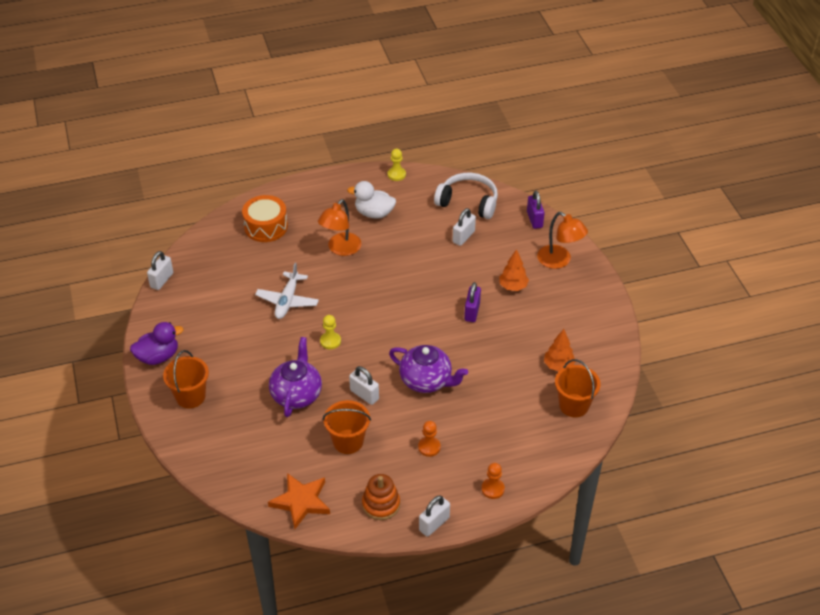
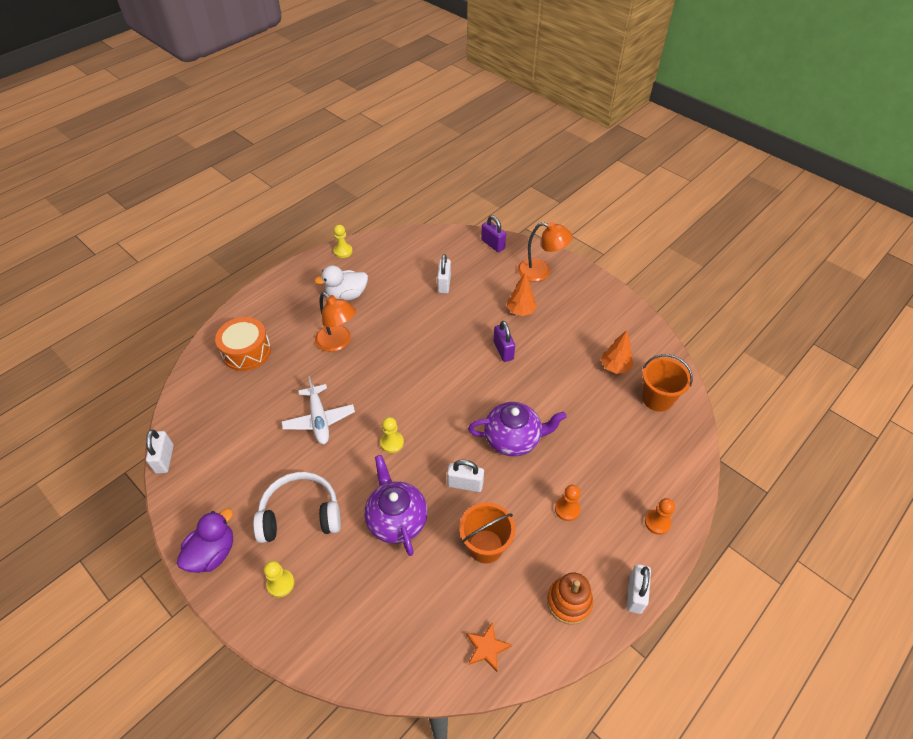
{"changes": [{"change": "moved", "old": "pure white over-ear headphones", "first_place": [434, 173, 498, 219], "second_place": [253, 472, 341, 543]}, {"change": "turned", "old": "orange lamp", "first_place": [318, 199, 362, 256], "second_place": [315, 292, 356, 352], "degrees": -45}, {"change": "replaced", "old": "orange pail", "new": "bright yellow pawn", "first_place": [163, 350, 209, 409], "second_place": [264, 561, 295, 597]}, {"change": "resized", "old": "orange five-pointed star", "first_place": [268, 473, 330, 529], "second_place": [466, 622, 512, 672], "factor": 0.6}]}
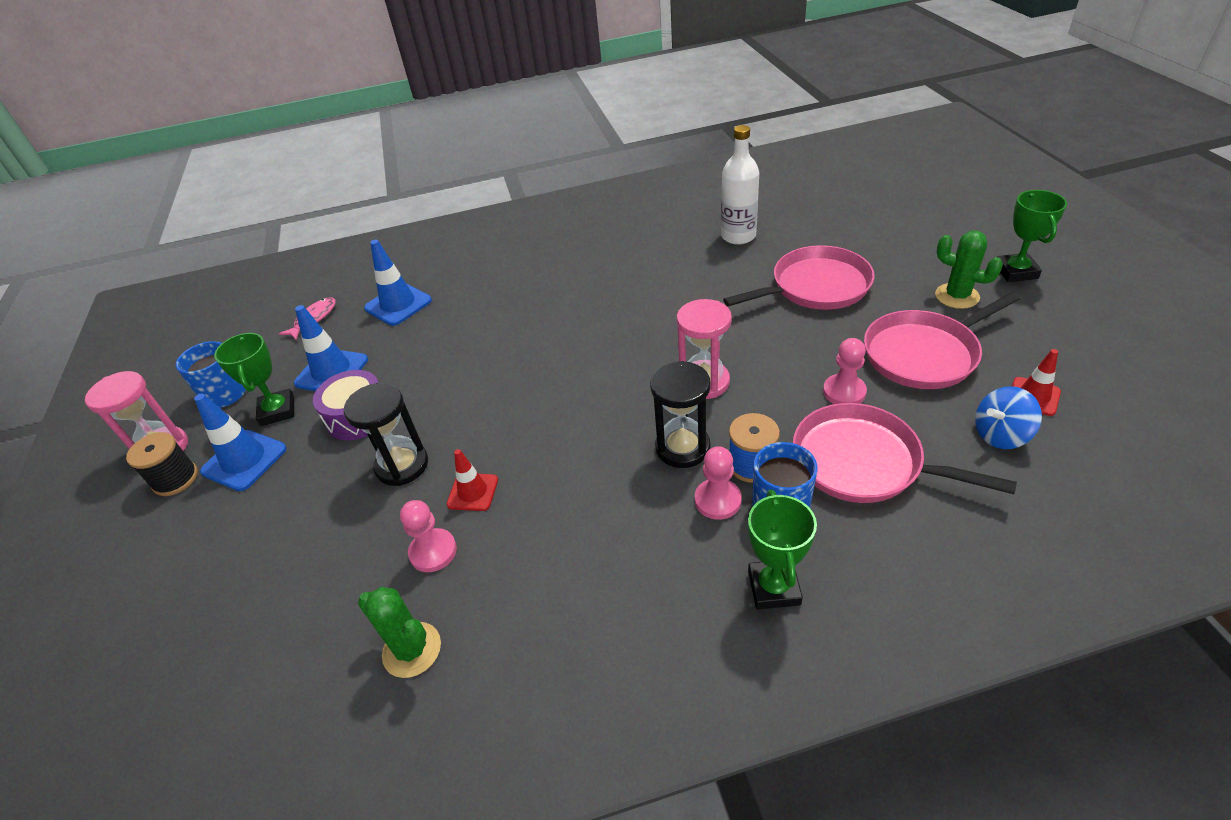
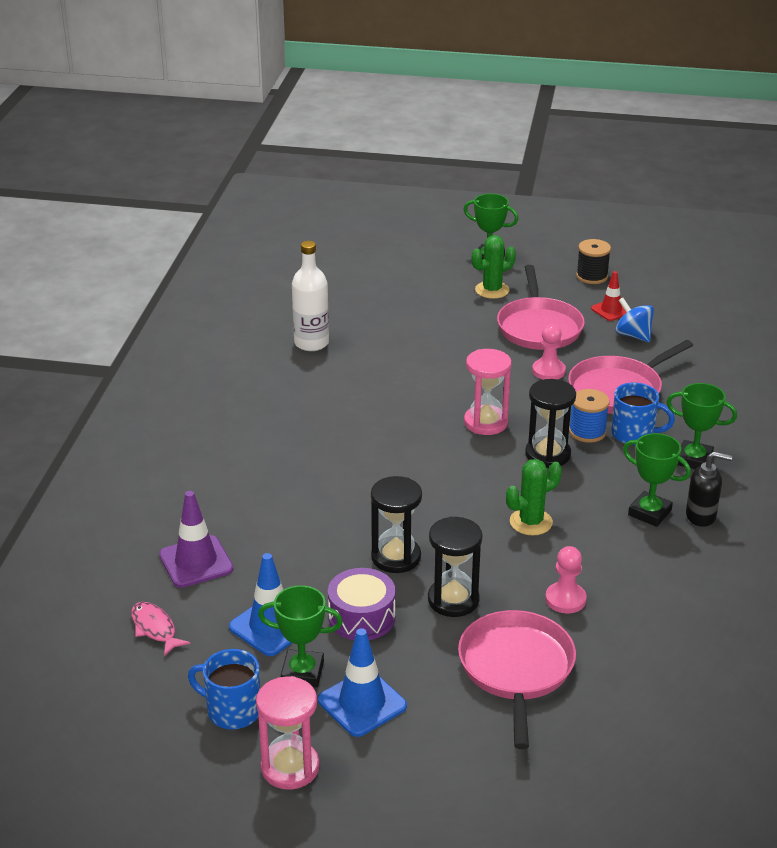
{"changes": [{"change": "recoloured", "old": "cobalt road cone", "new": "royal purple road cone", "first_place": [364, 240, 432, 326], "second_place": [159, 491, 233, 588]}, {"change": "moved", "old": "rosy frying pan", "first_place": [723, 245, 875, 310], "second_place": [458, 610, 576, 749]}, {"change": "turned", "old": "cobalt toy top", "first_place": [975, 386, 1042, 449], "second_place": [615, 298, 654, 342], "degrees": 135}, {"change": "moved", "old": "jet-black spool", "first_place": [126, 432, 198, 496], "second_place": [576, 239, 611, 284]}, {"change": "removed", "old": "rosy pawn", "first_place": [695, 446, 742, 520]}, {"change": "removed", "old": "crimson road cone", "first_place": [447, 449, 498, 511]}, {"change": "moved", "old": "leaf-green saguaro cactus", "first_place": [358, 587, 441, 678], "second_place": [506, 459, 562, 535]}, {"change": "added", "new": "leaf-green trophy", "second_place": [623, 433, 691, 527]}, {"change": "added", "new": "jet-black pump bottle", "second_place": [686, 452, 732, 527]}, {"change": "added", "new": "jet-black hourglass", "second_place": [371, 476, 422, 573]}]}
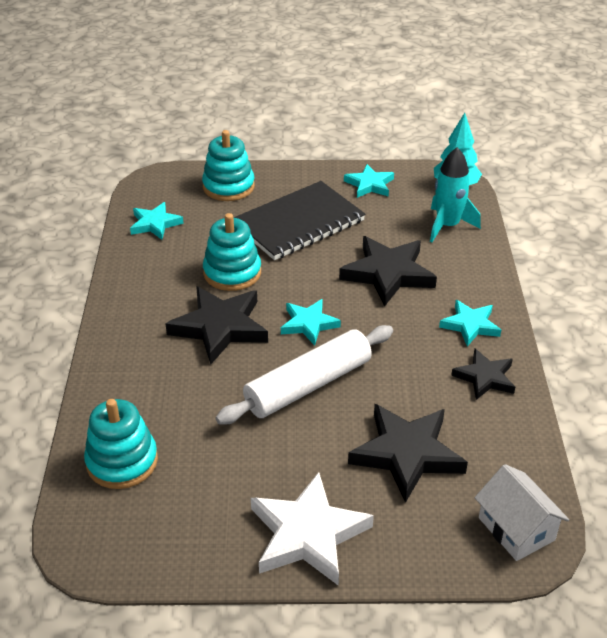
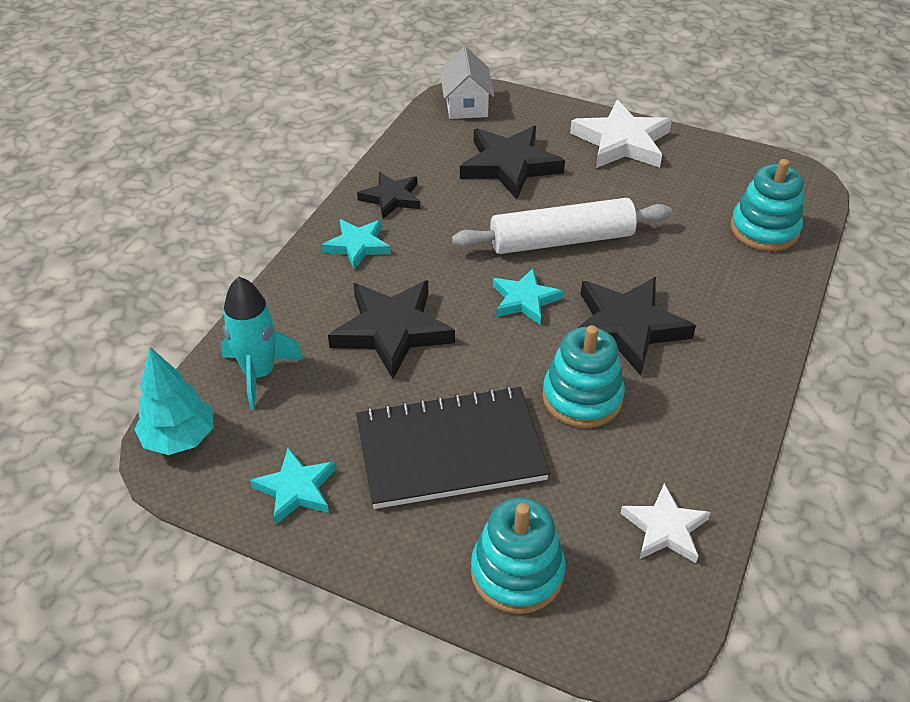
{"changes": [{"change": "recoloured", "old": "teal five-pointed star", "new": "pure white five-pointed star", "first_place": [130, 202, 184, 240], "second_place": [620, 483, 711, 563]}]}
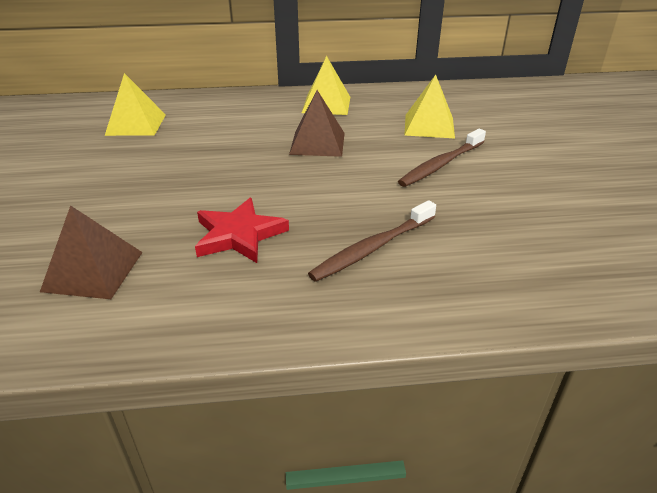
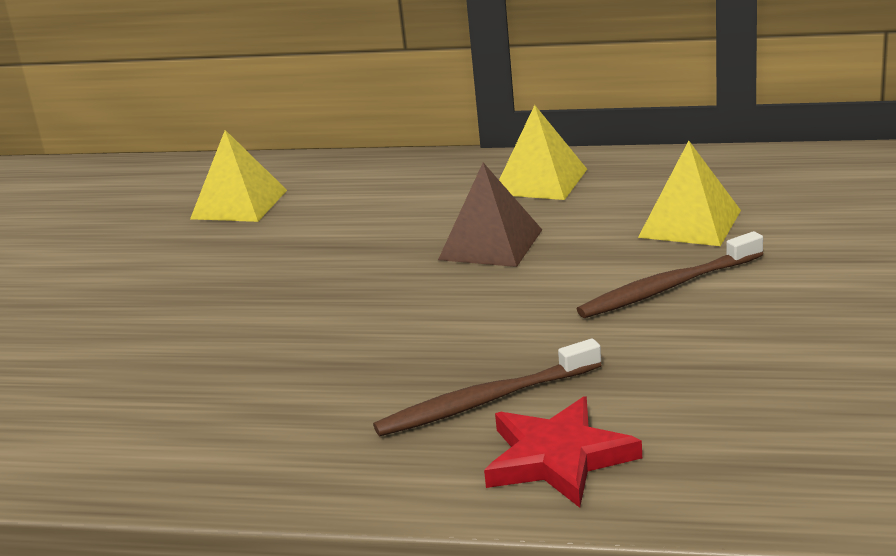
{"changes": [{"change": "moved", "old": "crimson five-pointed star", "first_place": [195, 198, 289, 263], "second_place": [484, 396, 642, 508]}, {"change": "removed", "old": "brown pyramid shape", "first_place": [40, 205, 143, 299]}]}
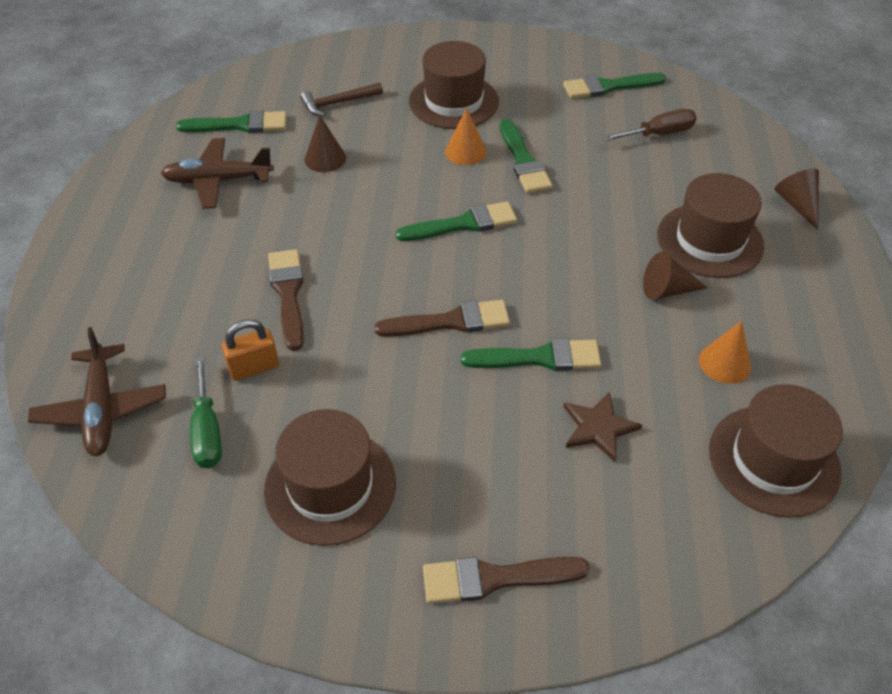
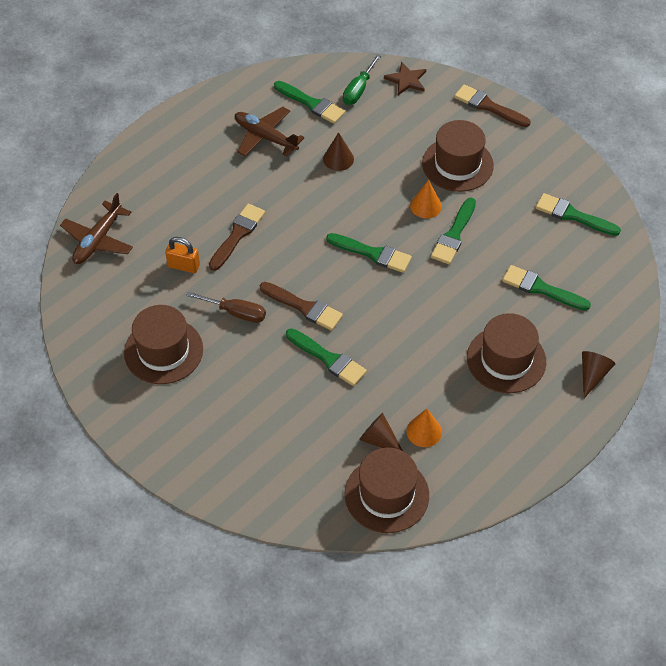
{"changes": [{"change": "removed", "old": "brown carpenter's hammer", "first_place": [300, 83, 383, 117]}, {"change": "moved", "old": "brown screwdriver", "first_place": [603, 109, 697, 141], "second_place": [186, 291, 266, 323]}, {"change": "moved", "old": "brown solid cone", "first_place": [643, 252, 708, 300], "second_place": [359, 413, 403, 451]}, {"change": "moved", "old": "leaf-green screwdriver", "first_place": [190, 356, 222, 468], "second_place": [343, 54, 381, 105]}, {"change": "moved", "old": "brown five-pointed star", "first_place": [563, 392, 642, 462], "second_place": [384, 61, 426, 95]}, {"change": "moved", "old": "brown paintbrush", "first_place": [423, 557, 590, 604], "second_place": [454, 84, 531, 127]}, {"change": "added", "new": "leaf-green paintbrush", "second_place": [502, 265, 591, 311]}]}
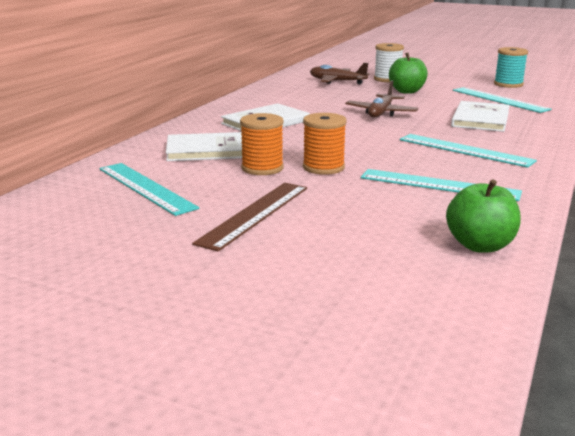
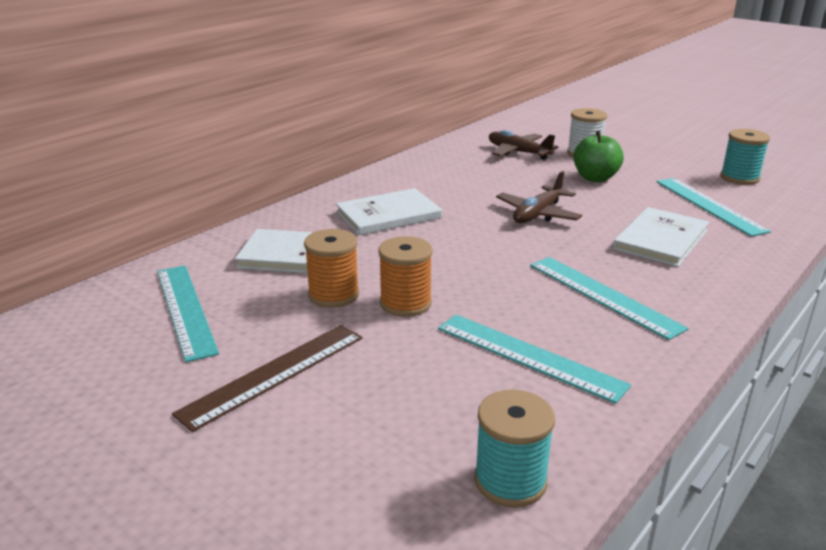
{"changes": [{"change": "replaced", "old": "leaf-green toy apple", "new": "teal spool", "first_place": [446, 180, 520, 253], "second_place": [474, 389, 555, 508]}]}
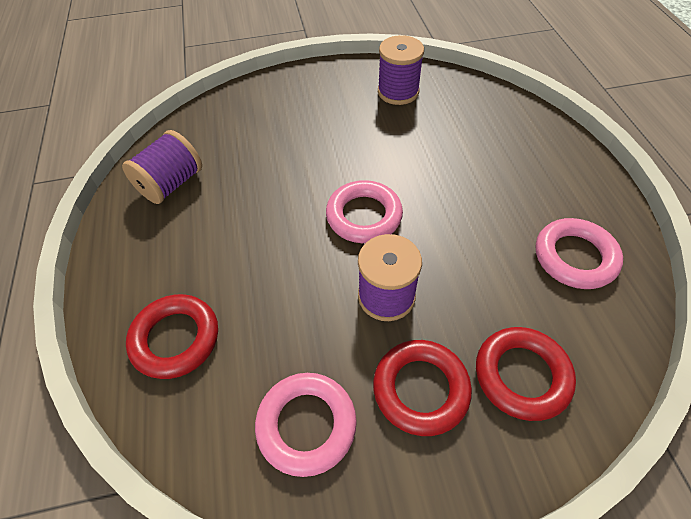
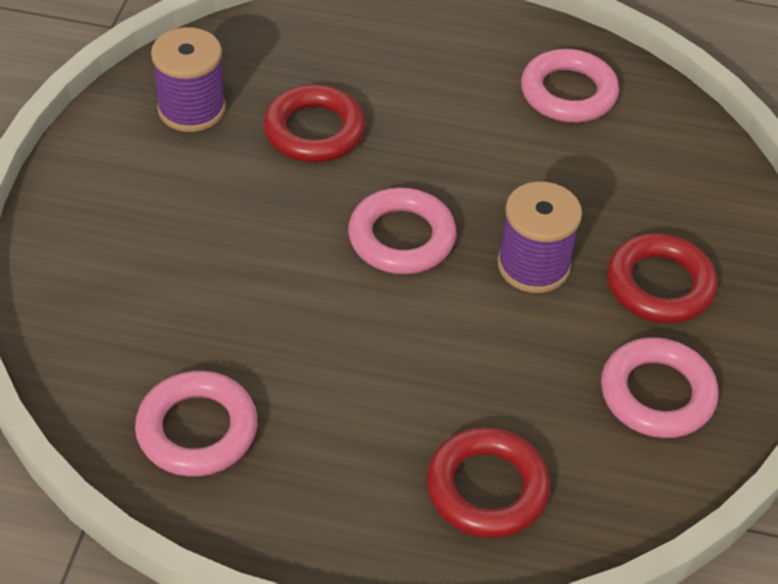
{"changes": [{"change": "replaced", "old": "royal purple spool", "new": "rosy torus", "first_place": [122, 130, 202, 204], "second_place": [135, 371, 258, 477]}, {"change": "moved", "old": "crimson torus", "first_place": [476, 327, 576, 421], "second_place": [263, 85, 365, 162]}]}
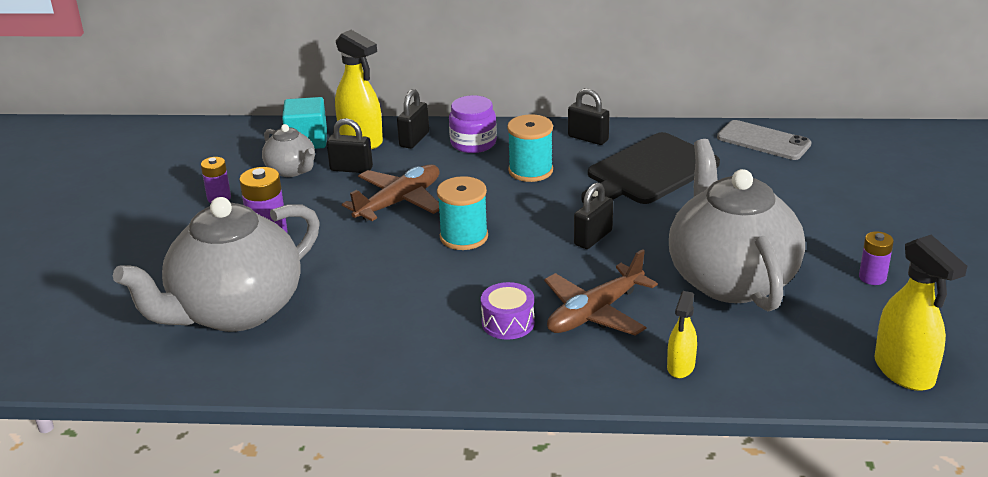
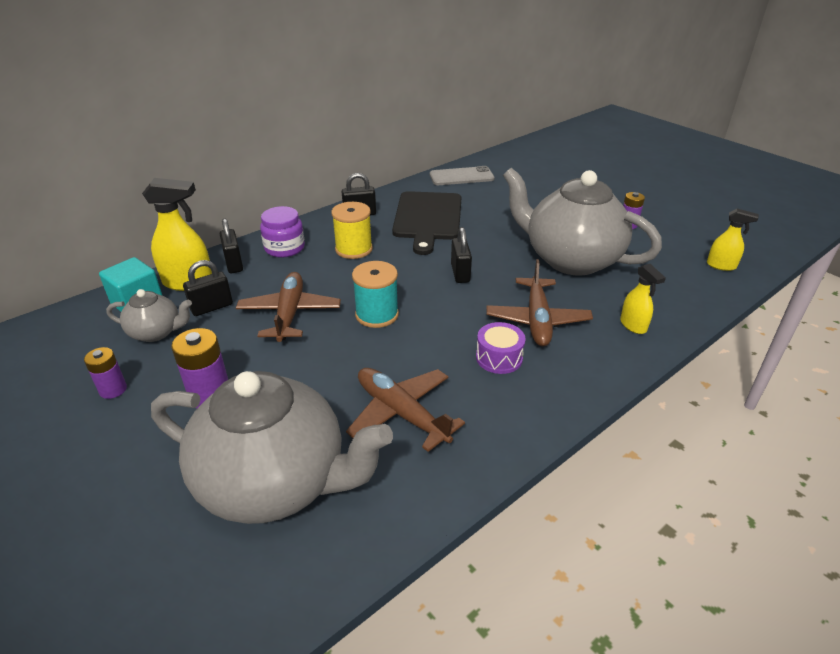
{"changes": [{"change": "recoloured", "old": "teal spool", "new": "bright yellow spool", "first_place": [507, 114, 553, 182], "second_place": [331, 202, 373, 259]}, {"change": "turned", "old": "ash-grey china teapot", "first_place": [113, 197, 320, 332], "second_place": [151, 371, 393, 524], "degrees": -75}, {"change": "resized", "old": "bright yellow spray cleaner", "first_place": [875, 235, 967, 391], "second_place": [707, 209, 759, 271], "factor": 0.58}, {"change": "added", "new": "brown aeroplane", "second_place": [346, 368, 465, 452]}]}
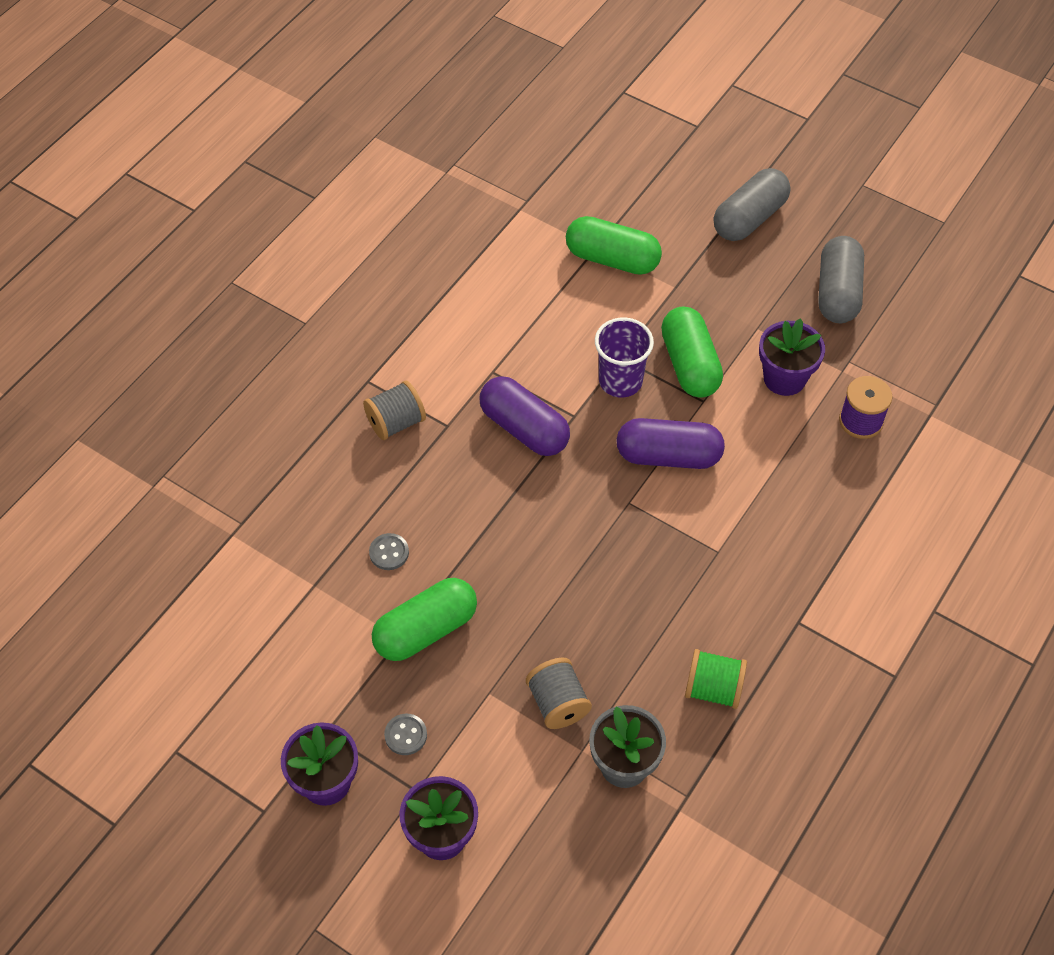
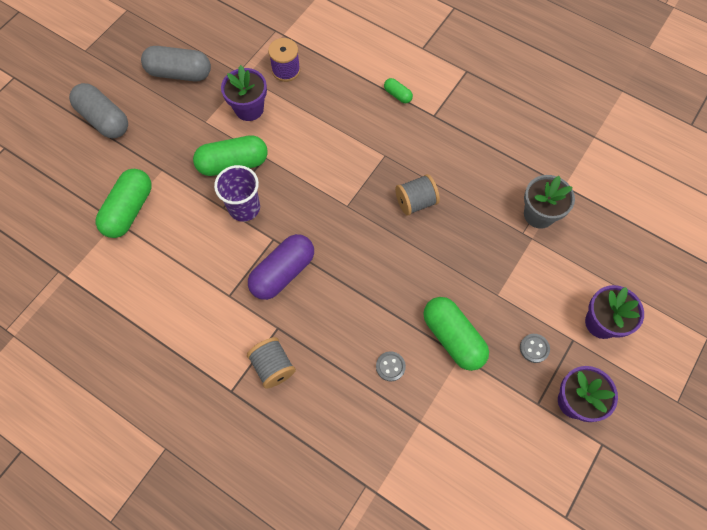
{"changes": [{"change": "removed", "old": "royal purple capsule", "first_place": [616, 418, 725, 469]}, {"change": "removed", "old": "leaf-green spool", "first_place": [685, 649, 747, 709]}, {"change": "moved", "old": "ash-grey spool", "first_place": [526, 658, 592, 729], "second_place": [395, 174, 440, 215]}, {"change": "added", "new": "leaf-green capsule", "second_place": [384, 78, 413, 103]}]}
